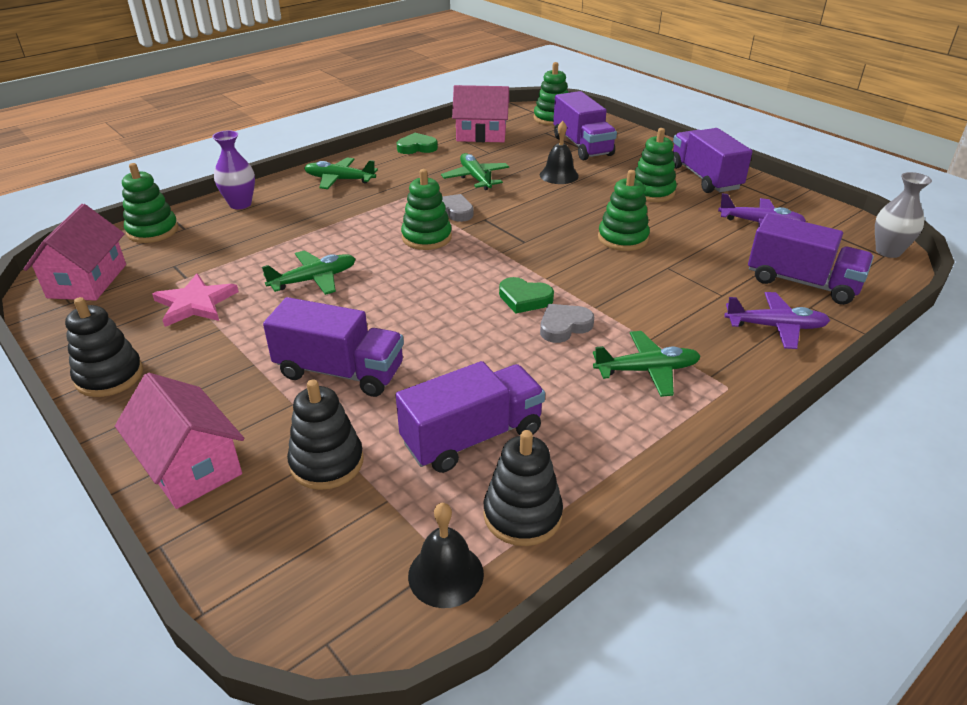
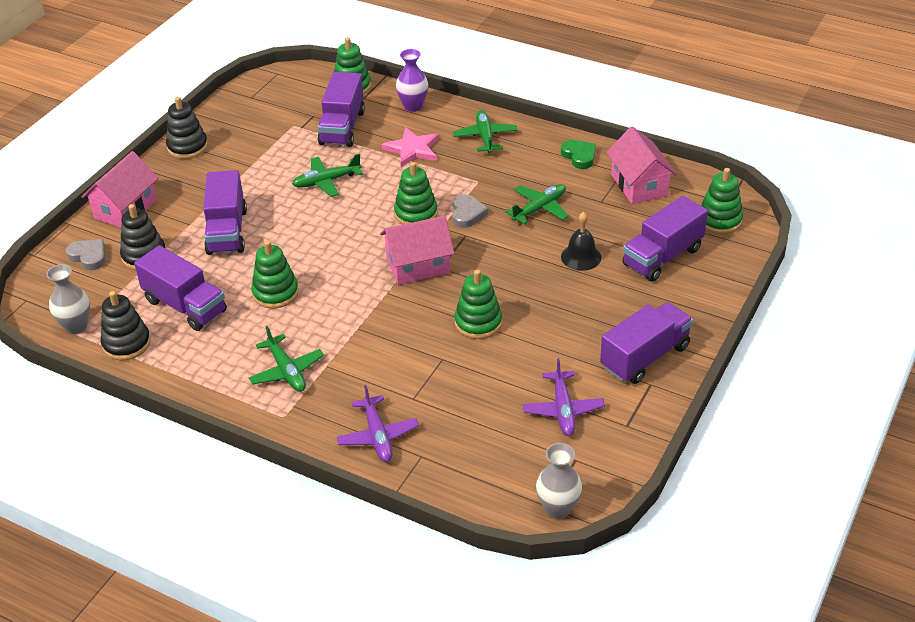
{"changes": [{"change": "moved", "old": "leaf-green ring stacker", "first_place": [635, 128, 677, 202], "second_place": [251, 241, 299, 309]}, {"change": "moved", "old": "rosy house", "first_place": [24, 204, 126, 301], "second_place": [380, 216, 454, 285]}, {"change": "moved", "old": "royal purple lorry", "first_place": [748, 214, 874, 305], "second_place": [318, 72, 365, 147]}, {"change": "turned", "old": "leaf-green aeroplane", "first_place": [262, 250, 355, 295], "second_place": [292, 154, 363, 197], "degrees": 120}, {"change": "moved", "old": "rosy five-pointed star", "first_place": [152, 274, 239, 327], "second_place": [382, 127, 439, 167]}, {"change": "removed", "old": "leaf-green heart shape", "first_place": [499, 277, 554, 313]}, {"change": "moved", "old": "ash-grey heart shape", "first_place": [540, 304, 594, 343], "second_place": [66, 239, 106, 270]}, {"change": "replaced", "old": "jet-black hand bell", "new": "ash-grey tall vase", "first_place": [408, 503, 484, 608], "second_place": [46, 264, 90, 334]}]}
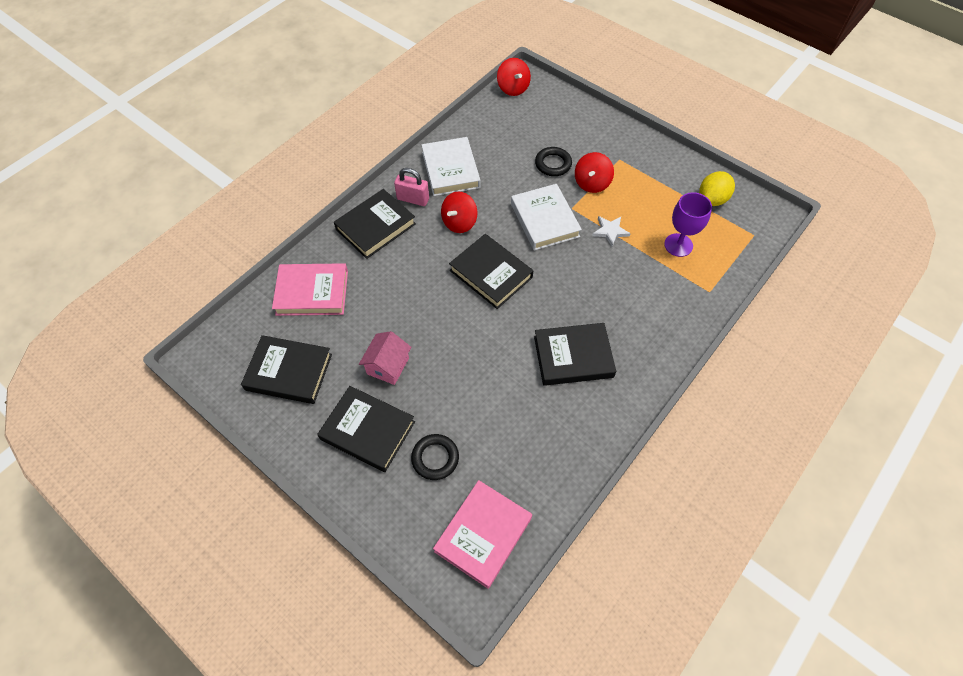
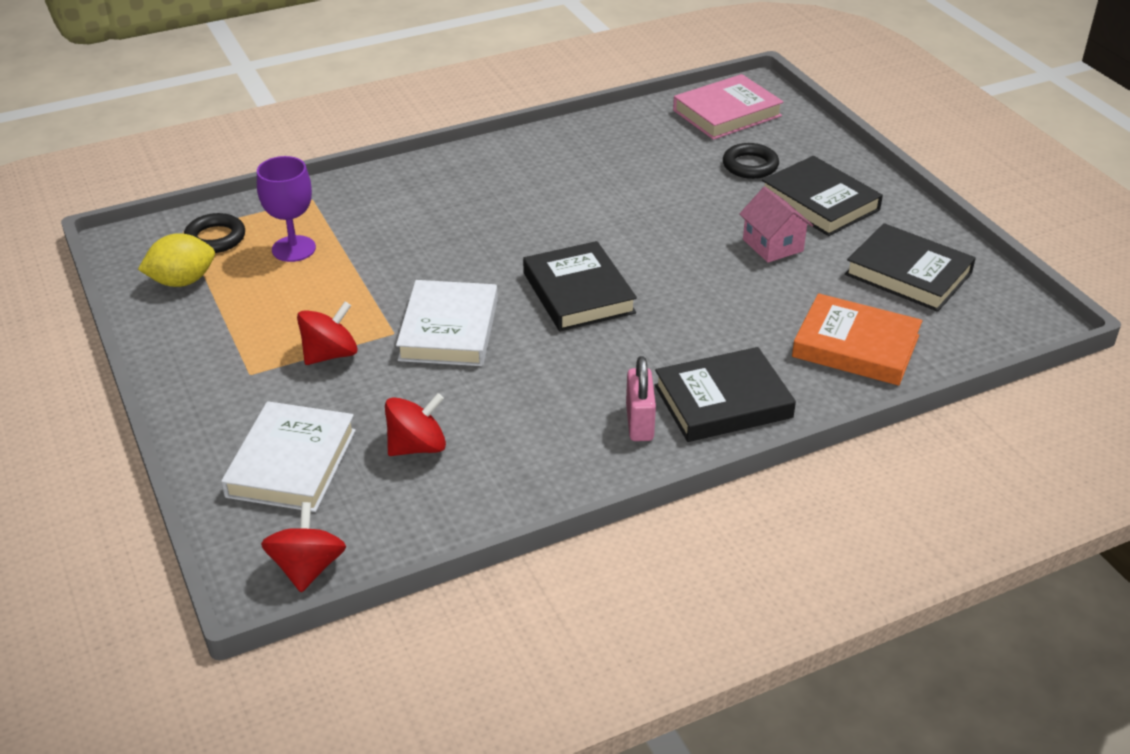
{"changes": [{"change": "moved", "old": "pure white hardcover", "first_place": [422, 137, 480, 196], "second_place": [221, 401, 356, 512]}, {"change": "moved", "old": "jet-black torus", "first_place": [535, 147, 572, 176], "second_place": [184, 213, 245, 253]}, {"change": "turned", "old": "rosy small lock", "first_place": [394, 168, 429, 206], "second_place": [626, 356, 656, 441], "degrees": 45}, {"change": "moved", "old": "crimson toy top", "first_place": [441, 191, 478, 233], "second_place": [385, 393, 446, 456]}, {"change": "removed", "old": "pure white five-pointed star", "first_place": [592, 216, 631, 246]}, {"change": "recoloured", "old": "rosy hardcover", "new": "orange hardcover", "first_place": [272, 263, 348, 316], "second_place": [792, 293, 922, 386]}, {"change": "removed", "old": "jet-black hardcover", "first_place": [534, 323, 616, 386]}, {"change": "turned", "old": "rosy house", "first_place": [359, 331, 411, 385], "second_place": [739, 187, 813, 263], "degrees": -75}]}
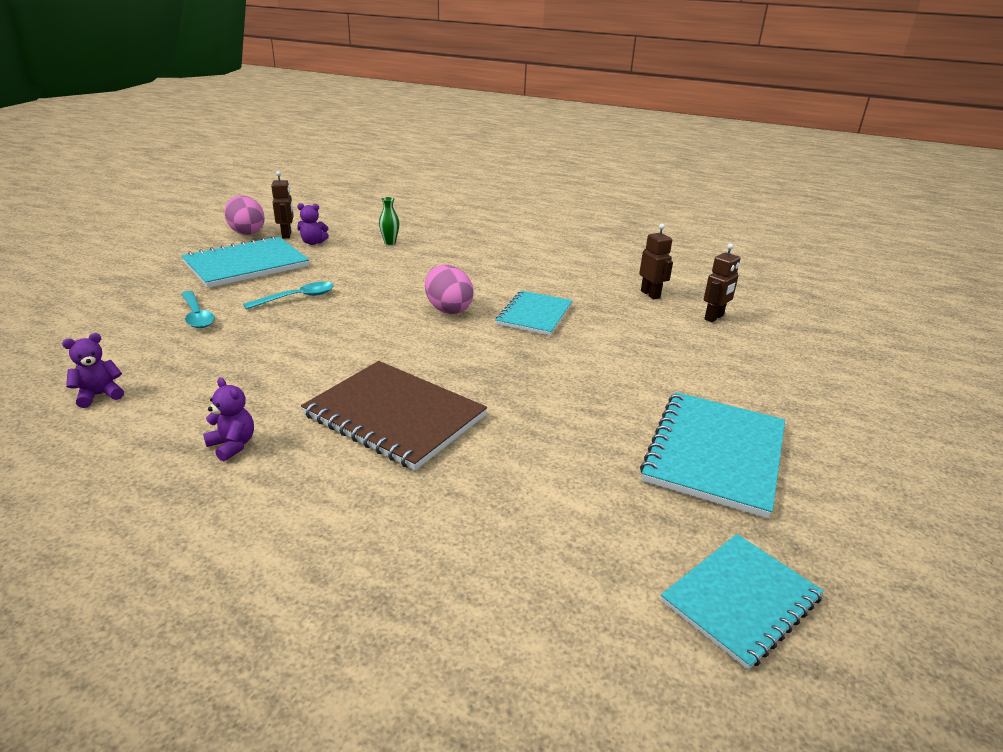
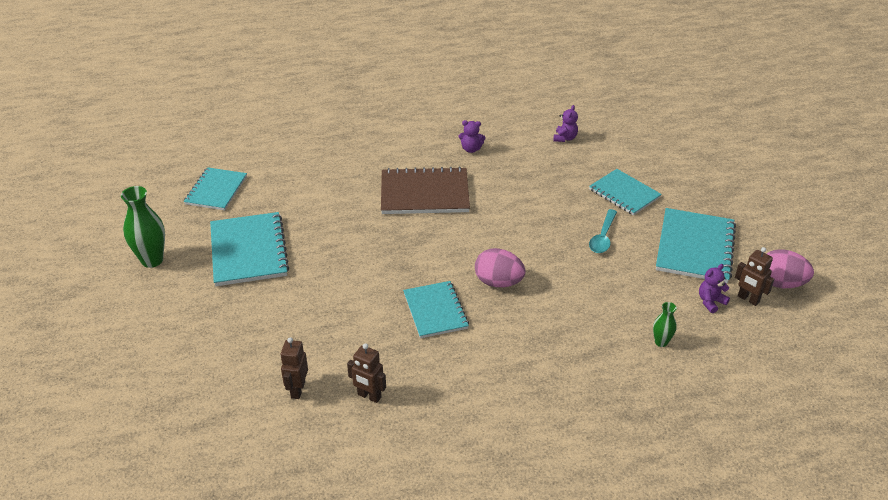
{"changes": [{"change": "replaced", "old": "teal teaspoon", "new": "teal exercise book", "first_place": [181, 291, 215, 328], "second_place": [589, 169, 662, 215]}, {"change": "added", "new": "leaf-green tall vase", "second_place": [121, 186, 165, 268]}]}
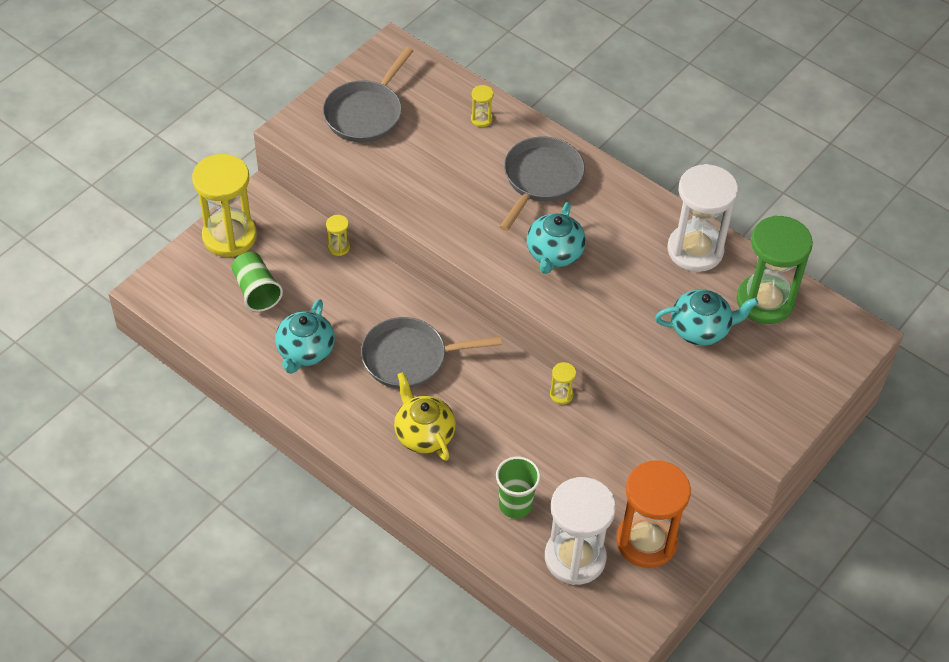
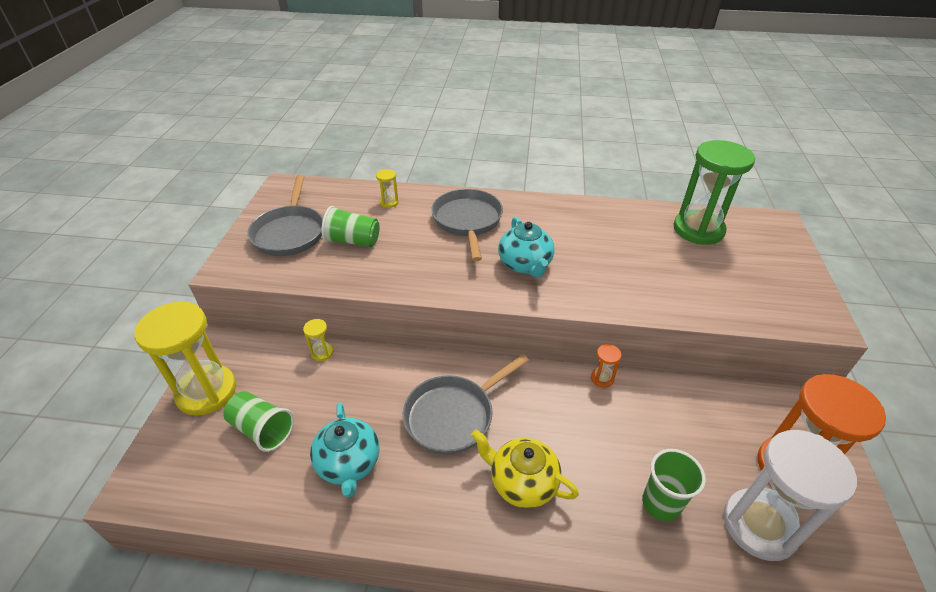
{"changes": [{"change": "removed", "old": "pure white hourglass", "first_place": [667, 164, 738, 272]}, {"change": "removed", "old": "teal china teapot", "first_place": [655, 289, 758, 346]}, {"change": "recoloured", "old": "bright yellow hourglass", "new": "orange hourglass", "first_place": [550, 362, 576, 404], "second_place": [591, 344, 622, 388]}, {"change": "added", "new": "leaf-green beaker", "second_place": [322, 206, 380, 247]}]}
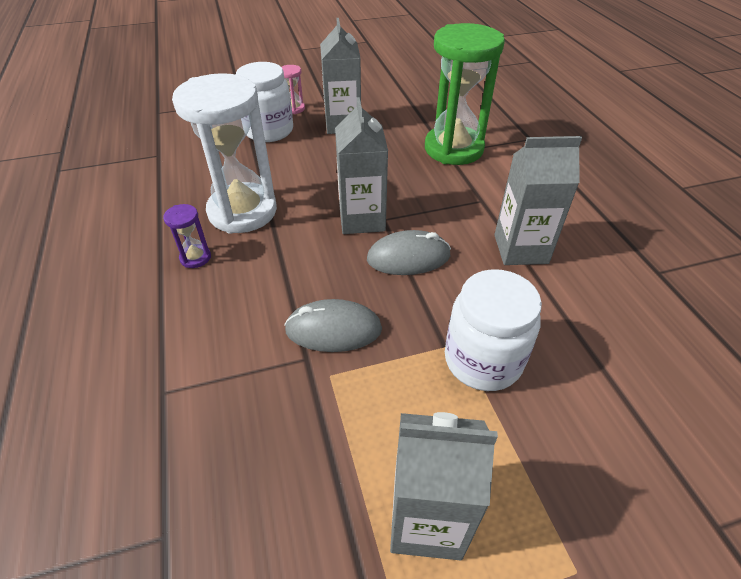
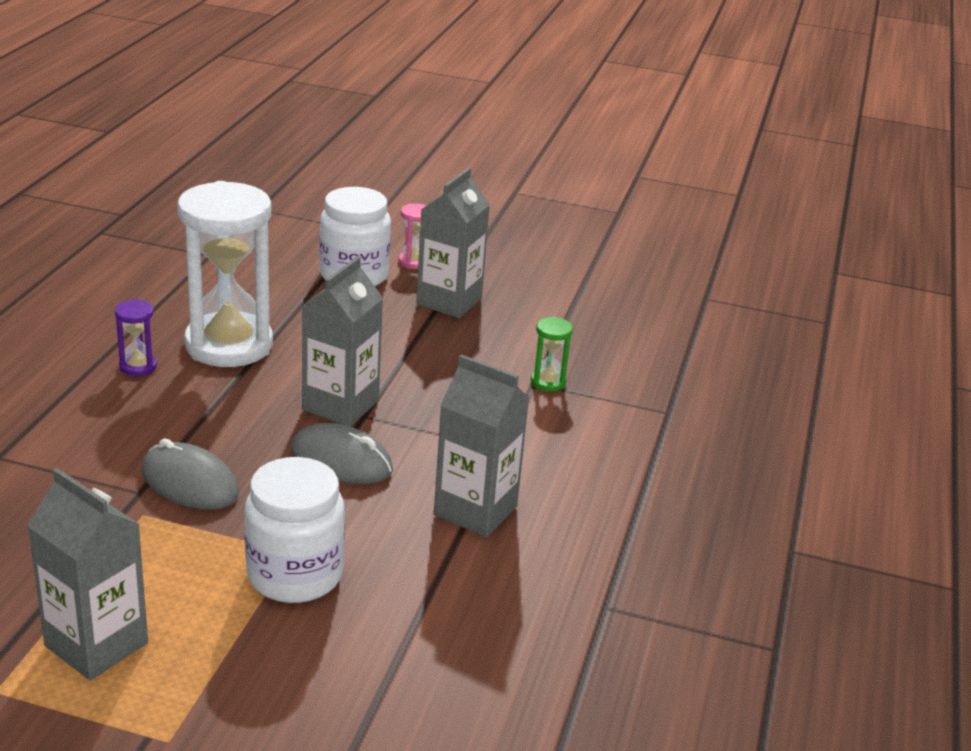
{"changes": [{"change": "resized", "old": "leaf-green hourglass", "first_place": [425, 23, 505, 165], "second_place": [531, 317, 573, 391], "factor": 0.41}]}
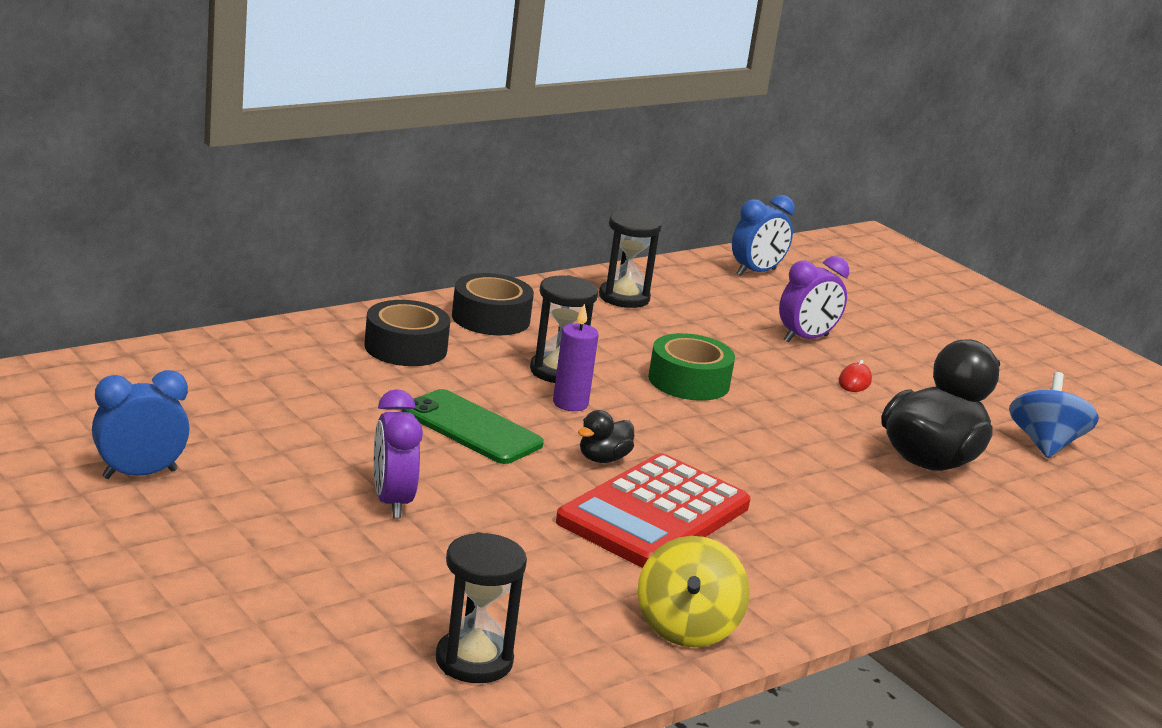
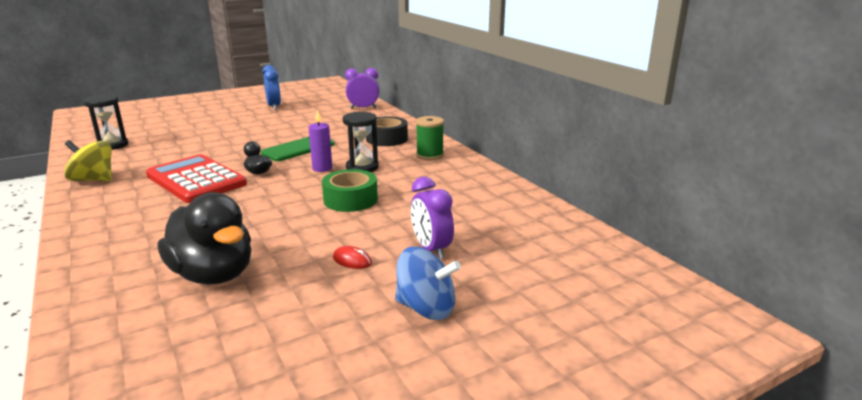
{"changes": [{"change": "removed", "old": "cobalt bedside clock", "first_place": [732, 195, 795, 276]}, {"change": "removed", "old": "jet-black hourglass", "first_place": [599, 210, 662, 308]}, {"change": "replaced", "old": "jet-black sticky tape", "new": "leaf-green spool", "first_place": [452, 273, 534, 335], "second_place": [416, 116, 444, 160]}, {"change": "moved", "old": "cobalt toy top", "first_place": [1009, 372, 1099, 458], "second_place": [395, 247, 461, 320]}, {"change": "moved", "old": "royal purple bedside clock", "first_place": [374, 389, 423, 518], "second_place": [345, 68, 379, 109]}]}
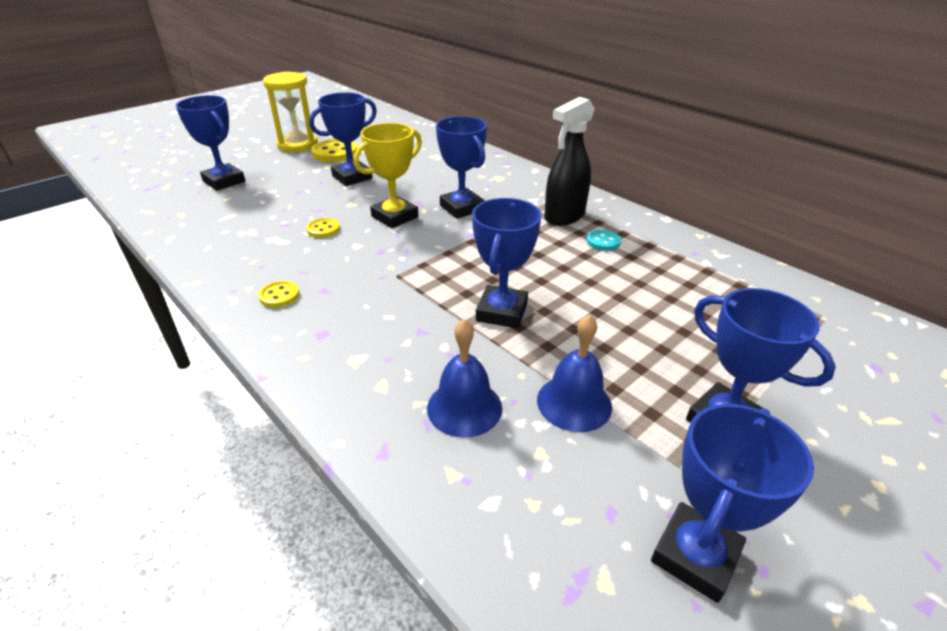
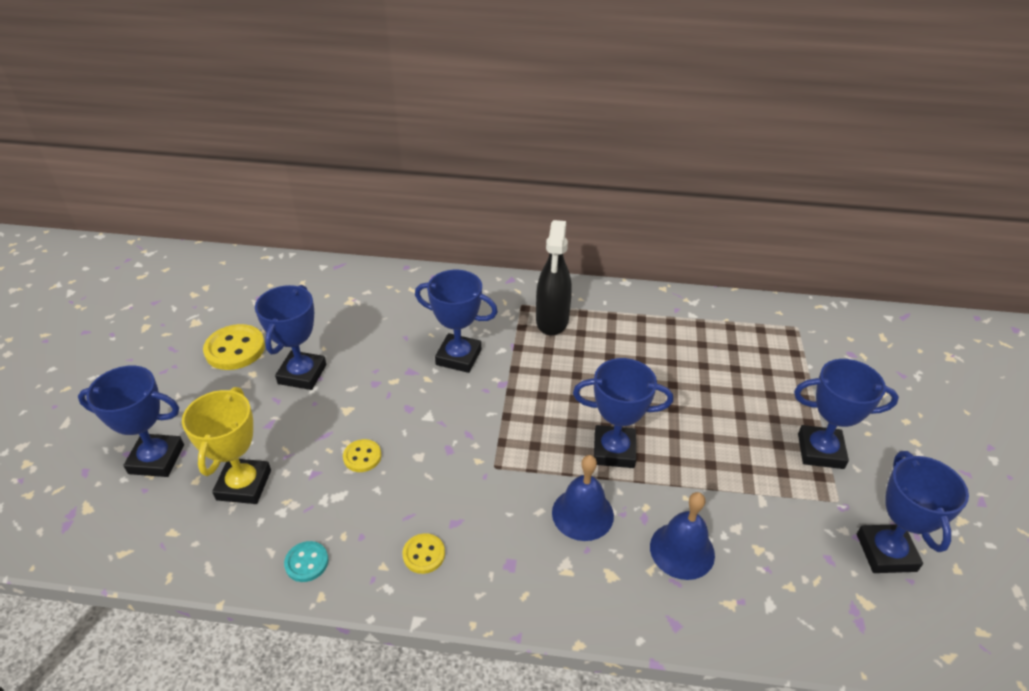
{"changes": [{"change": "removed", "old": "bright yellow hourglass", "first_place": [263, 72, 318, 152]}, {"change": "moved", "old": "bright yellow trophy", "first_place": [353, 123, 422, 228], "second_place": [182, 387, 271, 504]}, {"change": "turned", "old": "cobalt trophy", "first_place": [472, 198, 542, 329], "second_place": [573, 358, 673, 468], "degrees": -60}, {"change": "moved", "old": "teal sewing button", "first_place": [587, 230, 621, 251], "second_place": [284, 541, 328, 582]}, {"change": "moved", "old": "cobalt hand bell", "first_place": [537, 315, 612, 432], "second_place": [552, 455, 614, 541]}]}
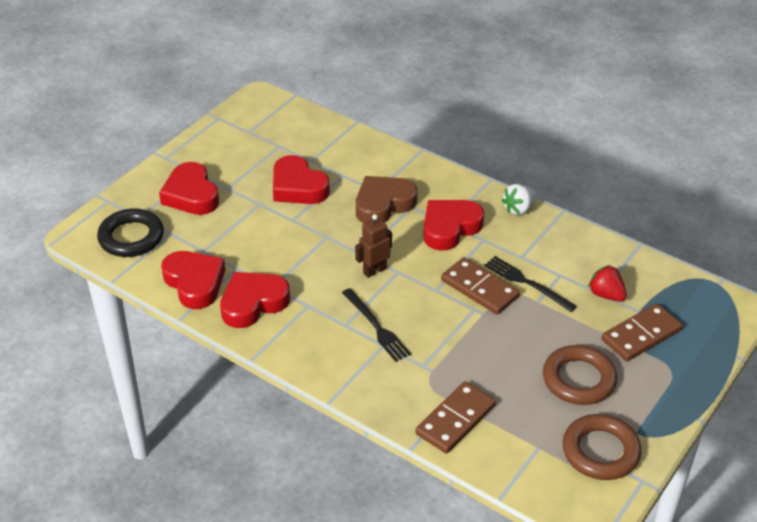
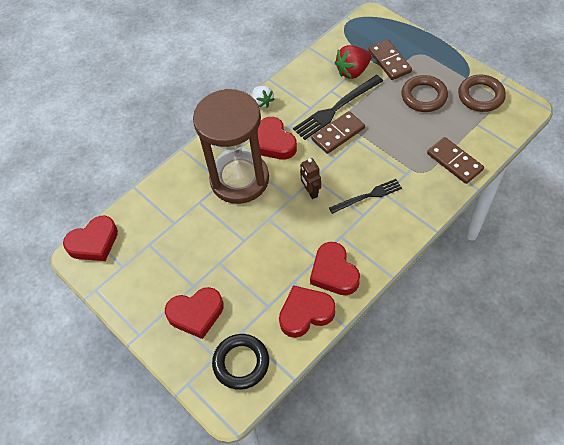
{"changes": [{"change": "moved", "old": "crimson heart shape", "first_place": [273, 155, 330, 204], "second_place": [63, 216, 118, 261]}, {"change": "replaced", "old": "brown heart shape", "new": "brown hourglass", "first_place": [356, 176, 417, 223], "second_place": [193, 89, 269, 204]}, {"change": "resized", "old": "jet-black table fork", "first_place": [484, 256, 577, 312], "second_place": [293, 75, 383, 140], "factor": 1.55}, {"change": "resized", "old": "crimson toy strawberry", "first_place": [588, 265, 627, 301], "second_place": [335, 45, 372, 79], "factor": 1.51}]}
